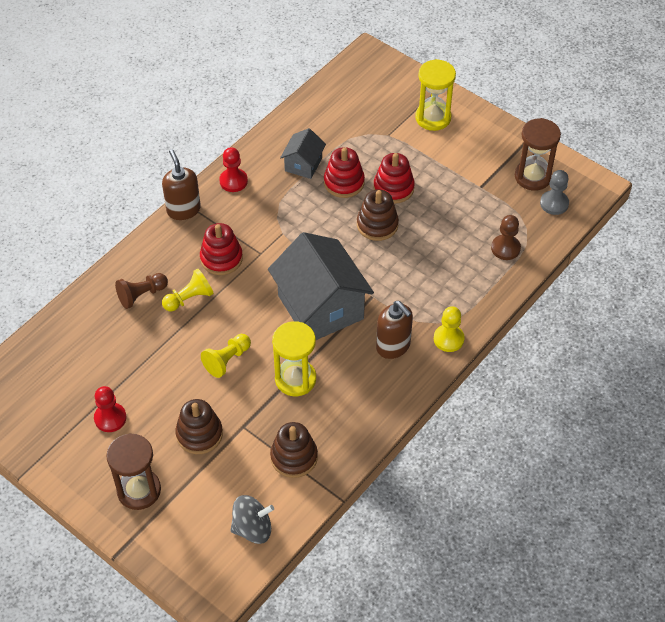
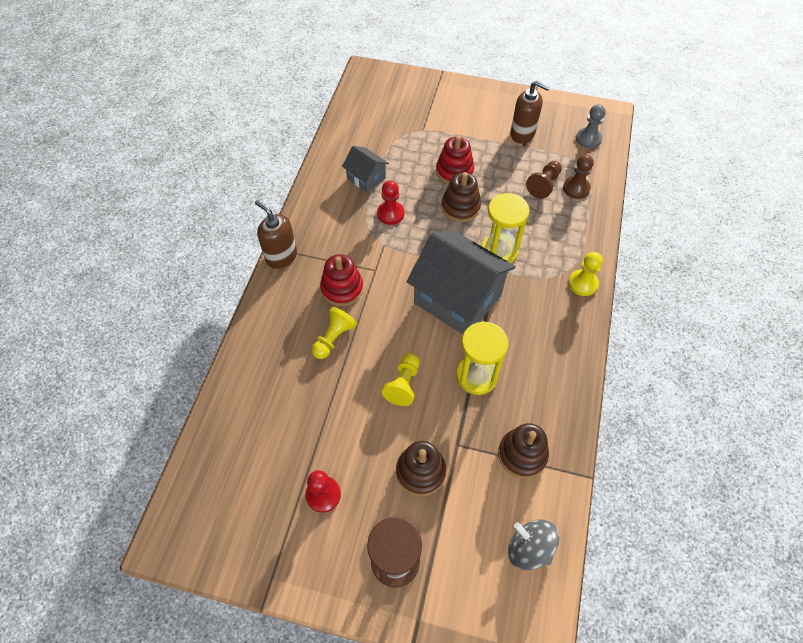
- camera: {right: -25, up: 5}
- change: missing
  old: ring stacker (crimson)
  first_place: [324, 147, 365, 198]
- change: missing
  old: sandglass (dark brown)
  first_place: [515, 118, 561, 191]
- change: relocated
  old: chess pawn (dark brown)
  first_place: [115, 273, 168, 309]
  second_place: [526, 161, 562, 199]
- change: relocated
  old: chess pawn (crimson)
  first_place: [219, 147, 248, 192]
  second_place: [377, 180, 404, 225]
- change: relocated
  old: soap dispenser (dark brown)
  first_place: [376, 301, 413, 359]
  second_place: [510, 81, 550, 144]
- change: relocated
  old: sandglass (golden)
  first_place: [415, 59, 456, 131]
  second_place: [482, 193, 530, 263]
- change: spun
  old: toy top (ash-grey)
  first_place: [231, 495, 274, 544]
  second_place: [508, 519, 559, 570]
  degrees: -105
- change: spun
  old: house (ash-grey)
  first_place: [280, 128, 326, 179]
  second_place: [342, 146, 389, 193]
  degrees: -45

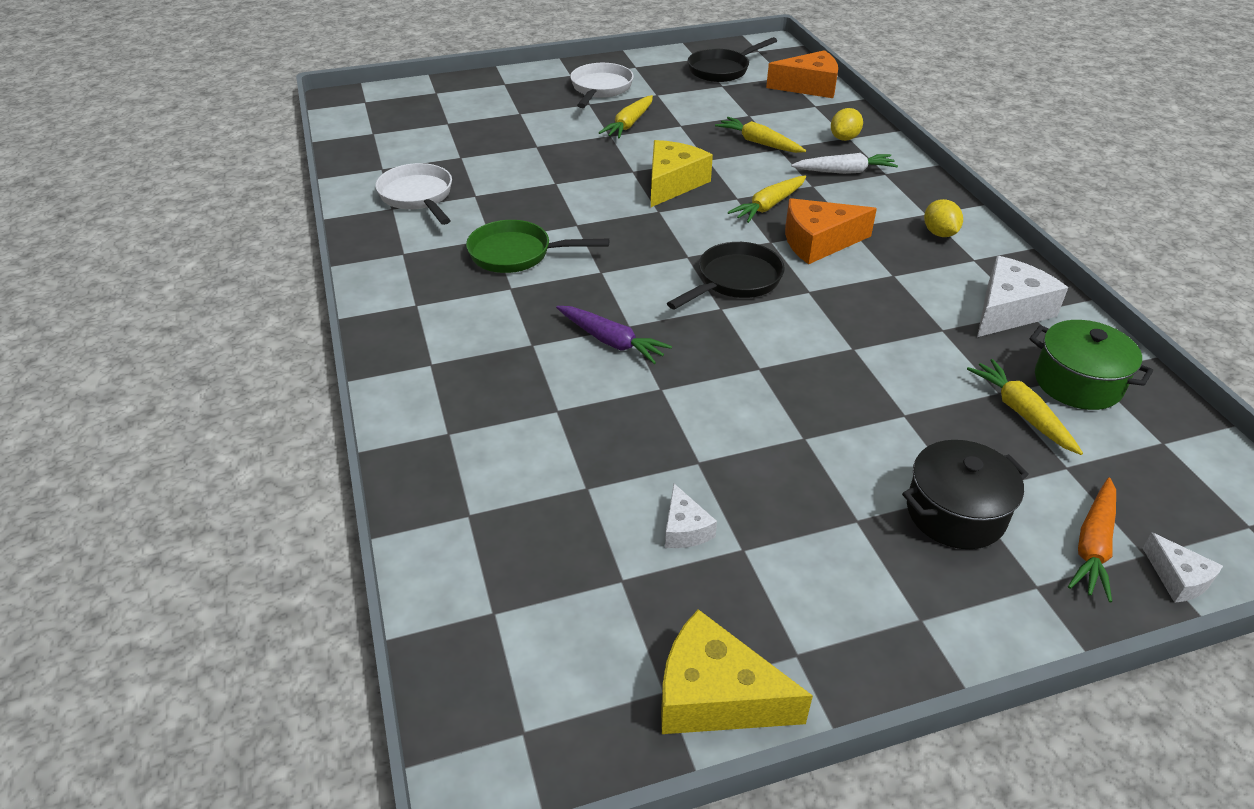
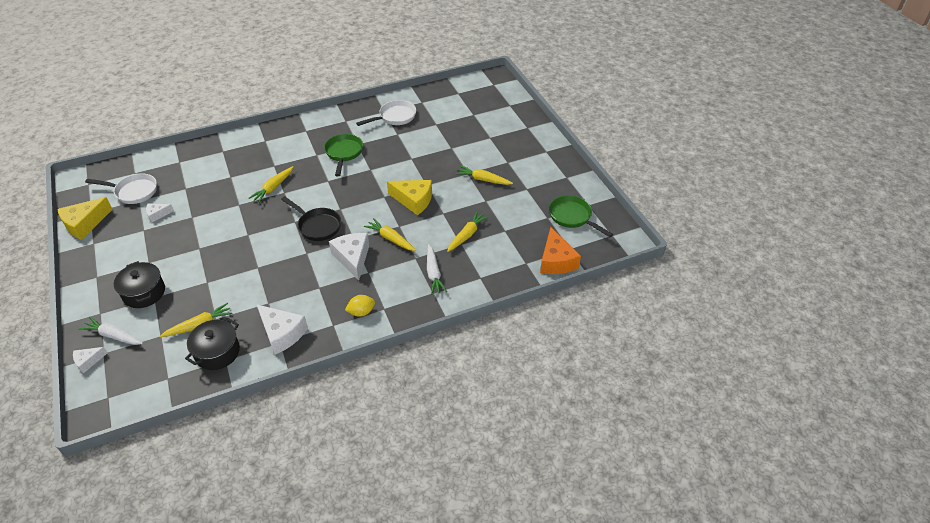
- camera: {right: 85, up: 5}
- change: missing
  old: citrus fruit (golden)
  first_place: [831, 108, 863, 141]
- change: relocated
  old: frying pan (white)
  first_place: [570, 63, 634, 108]
  second_place: [85, 173, 157, 204]
- change: colour
  old: carrot (purple)
  new: carrot (golden)
  first_place: [556, 306, 672, 364]
  second_place: [249, 166, 293, 203]
- change: colour
  old: frying pan (jet-black)
  new: frying pan (emerald)
  first_place: [688, 37, 777, 82]
  second_place: [549, 195, 613, 237]
- change: colour
  old: cheese wedge (bright orange)
  new: cheese wedge (white)
  first_place: [785, 198, 877, 264]
  second_place: [329, 233, 369, 281]
- change: colour
  old: stockpot (emerald)
  new: stockpot (jet-black)
  first_place: [1029, 320, 1153, 410]
  second_place: [185, 319, 240, 370]
- change: colour
  old: carrot (bright orange)
  new: carrot (white)
  first_place: [1068, 478, 1116, 602]
  second_place: [79, 317, 143, 345]
- change: spun
  old: cheese wedge (golden)
  first_place: [661, 609, 813, 734]
  second_place: [58, 197, 113, 240]
  degrees: -150

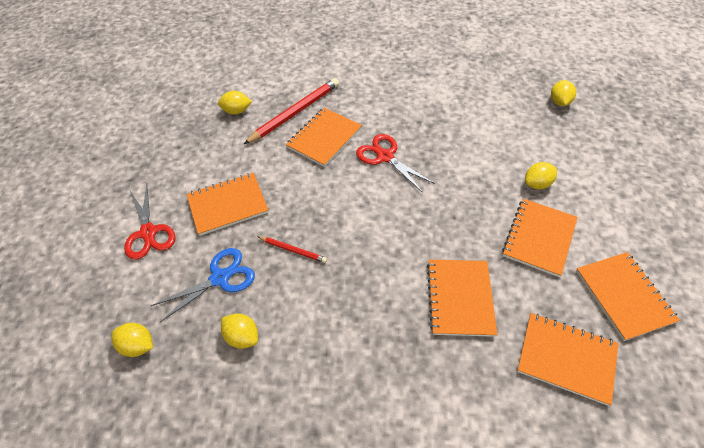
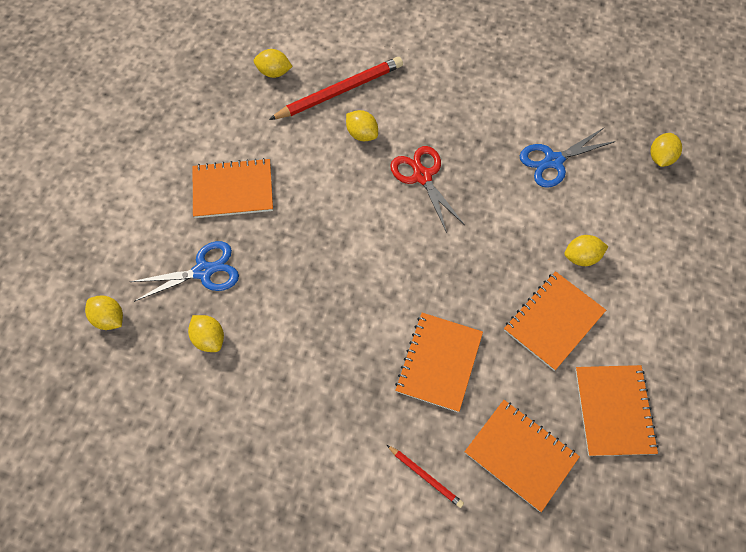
- camera: {right: 15, up: 10}
- change: missing
  old: pair of scissors (crimson)
  first_place: [124, 184, 176, 260]
- change: appeared
  new: pair of scissors (blue)
  second_place: [520, 128, 616, 188]
- change: relocated
  old: wooden pencil (crimson)
  first_place: [257, 236, 327, 263]
  second_place: [387, 445, 464, 508]
- change: exchanged
  old: notebook (bright orange)
  new: citrus fruit (golden)
  first_place: [286, 108, 362, 167]
  second_place: [346, 110, 378, 141]

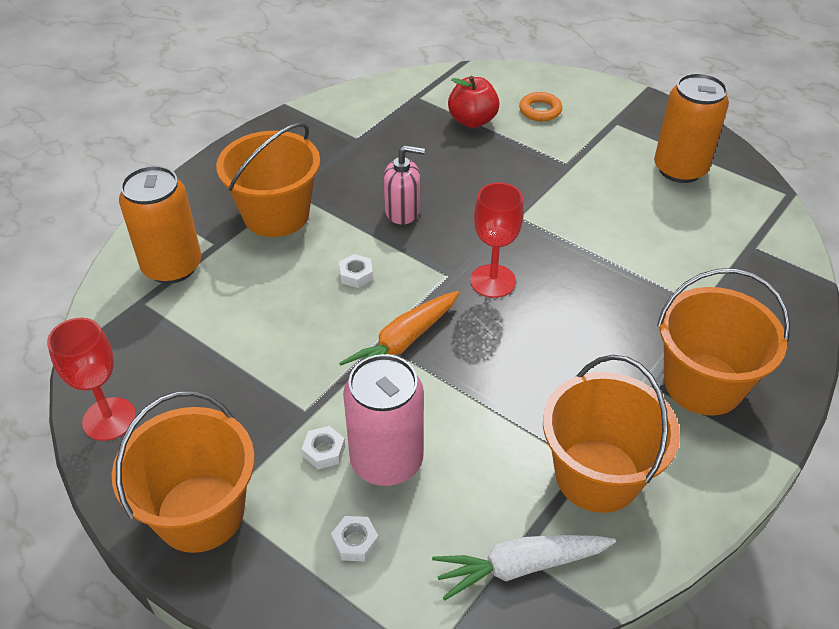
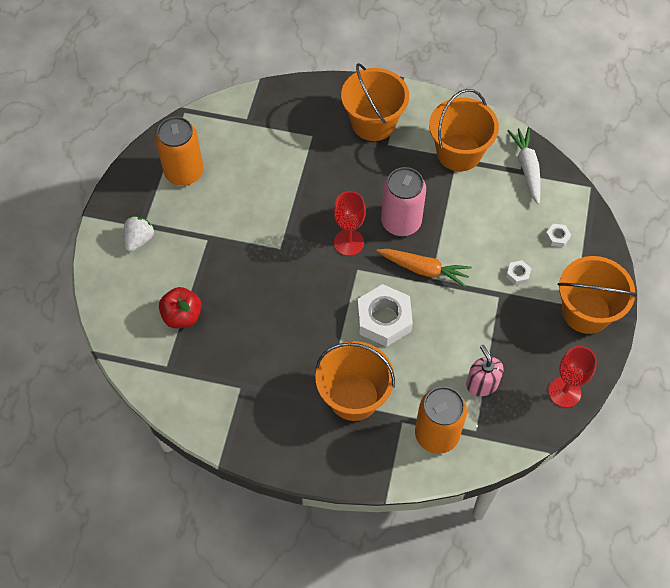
- camera: {right: -115, up: 15}
- change: missing
  old: ring (bright orange)
  first_place: [519, 92, 562, 121]
- change: appeared
  new: strawberry (white)
  second_place: [124, 216, 155, 252]
- change: relocated
  old: can (rosy)
  first_place: [343, 354, 424, 486]
  second_place: [381, 167, 426, 236]
- change: relocated
  old: soap dispenser (rosy)
  first_place: [384, 145, 425, 225]
  second_place: [466, 345, 504, 396]
- change: spun
  old: carrot (white)
  first_place: [432, 535, 616, 601]
  second_place: [507, 127, 541, 204]
  degrees: -150
- change: size
  old: nut (white)
  first_place: [339, 254, 373, 288]
  second_place: [357, 284, 413, 347]
  factor: 2.34

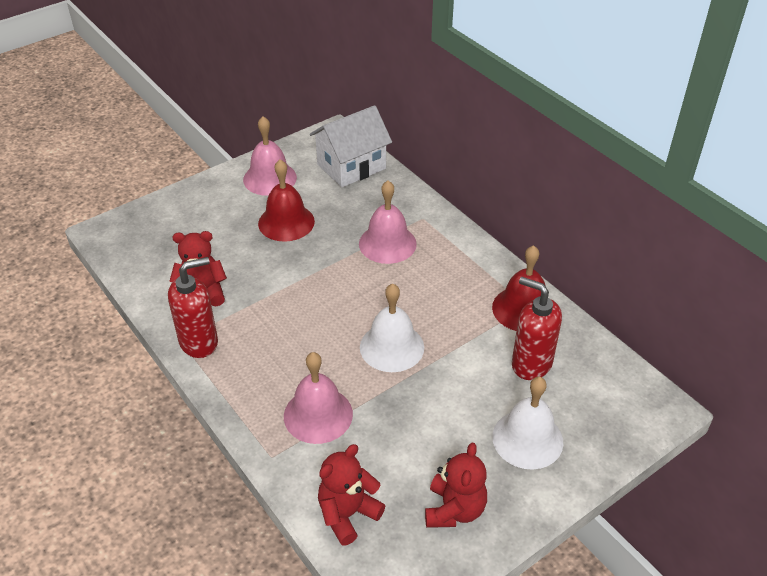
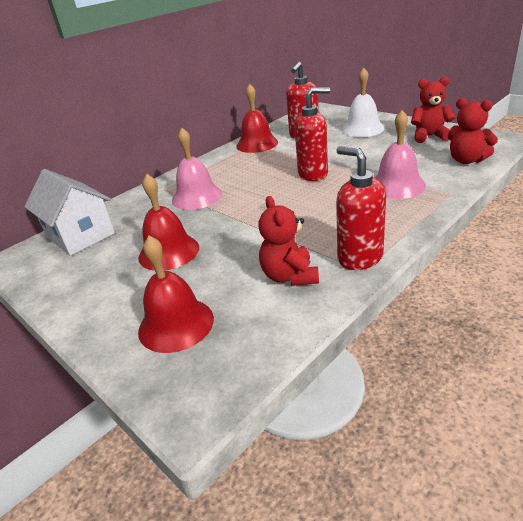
- camera: {right: -95, up: -10}
- change: missing
  old: bell (rosy)
  first_place: [243, 116, 297, 196]
- change: appeared
  new: bell (crimson)
  second_place: [138, 236, 214, 353]
- change: exchanged
  old: bell (white)
  new: soap dispenser (crimson)
  first_place: [360, 284, 424, 372]
  second_place: [294, 87, 330, 181]

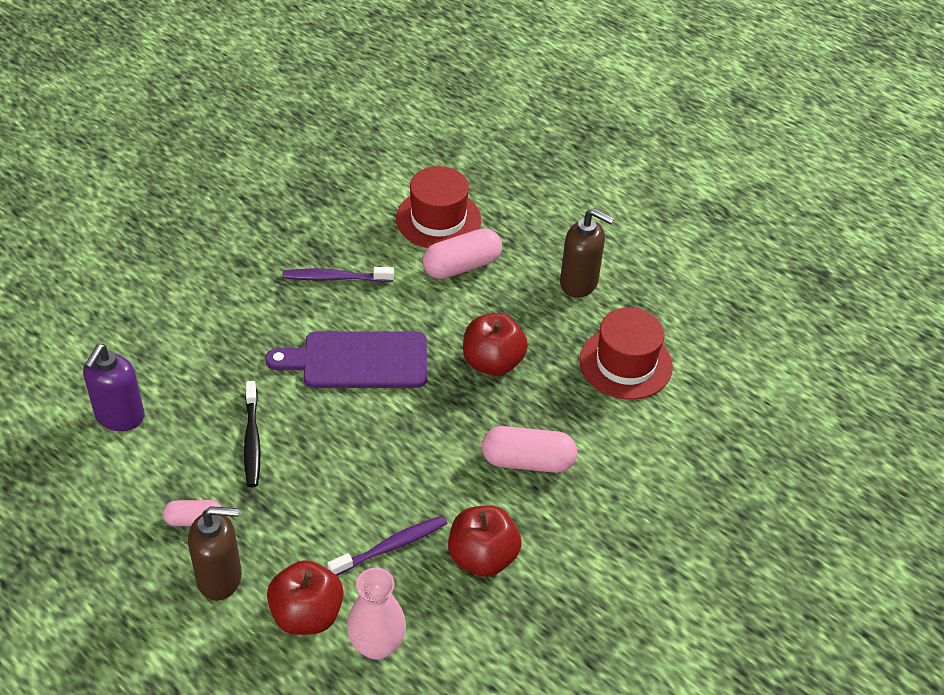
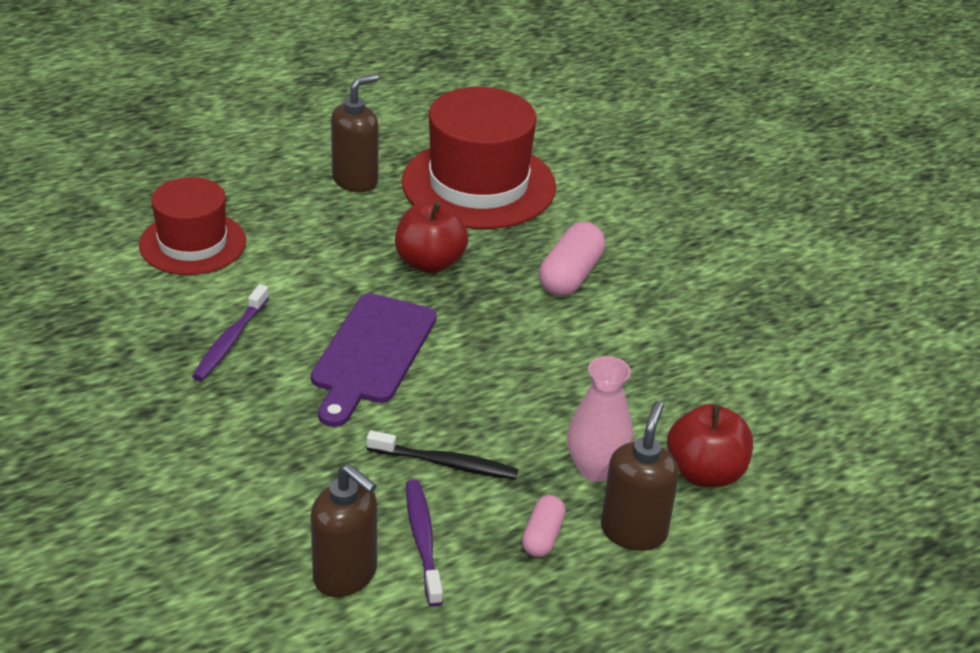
- camera: {right: -70, up: -10}
- change: missing
  old: capsule (rosy)
  first_place: [422, 228, 502, 279]
- change: missing
  old: apple (crimson)
  first_place: [448, 505, 521, 577]
- change: relocated
  old: tooth brush (purple)
  first_place: [327, 516, 448, 576]
  second_place: [406, 479, 443, 607]
- change: relocated
  old: tall vase (rosy)
  first_place: [347, 568, 406, 660]
  second_place: [567, 356, 633, 482]
- change: colour
  old: soap dispenser (purple)
  new: soap dispenser (dark brown)
  first_place: [83, 344, 145, 431]
  second_place: [310, 464, 377, 597]
- change: size
  old: hat (crimson)
  first_place: [580, 307, 673, 400]
  second_place: [402, 87, 556, 229]
  factor: 1.57

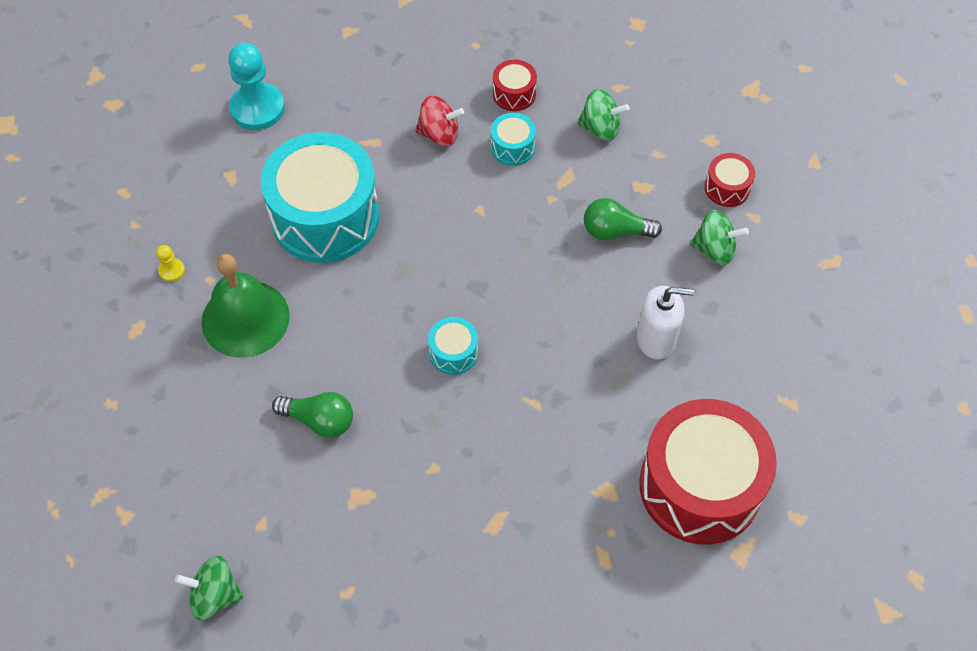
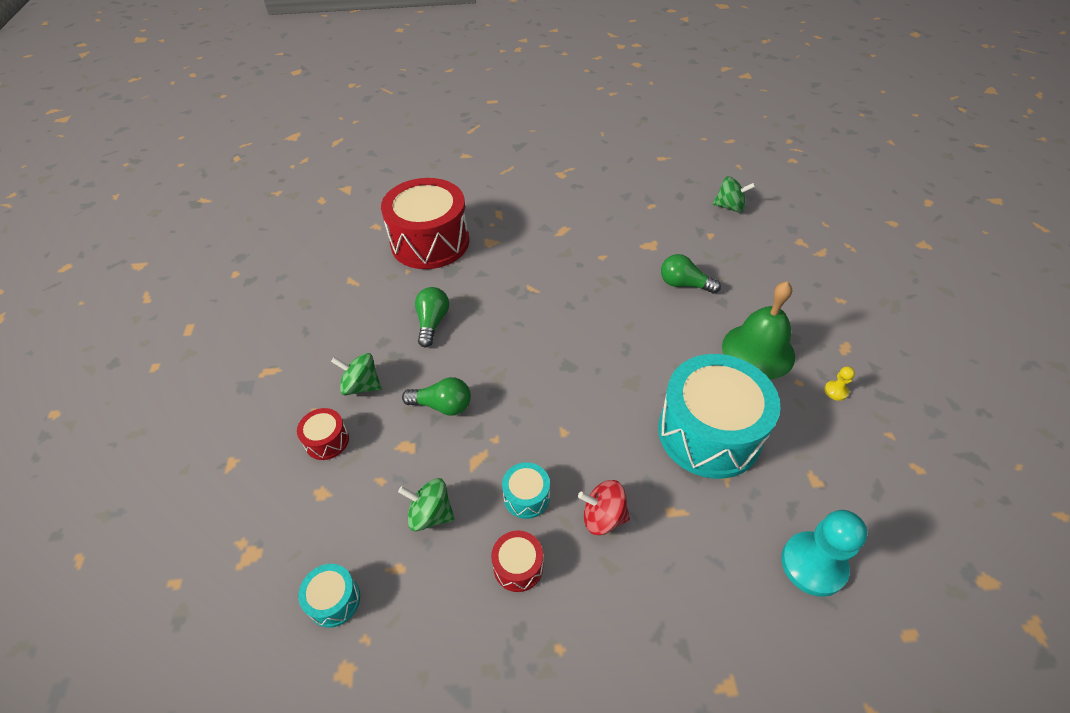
- camera: {right: -175, up: -10}
- change: relocated
  old: drum (turquoise)
  first_place: [428, 317, 478, 375]
  second_place: [298, 564, 360, 628]
- change: exchanged
  old: soap dispenser (white)
  new: bulb (emerald)
  first_place: [637, 286, 694, 360]
  second_place: [415, 287, 449, 347]

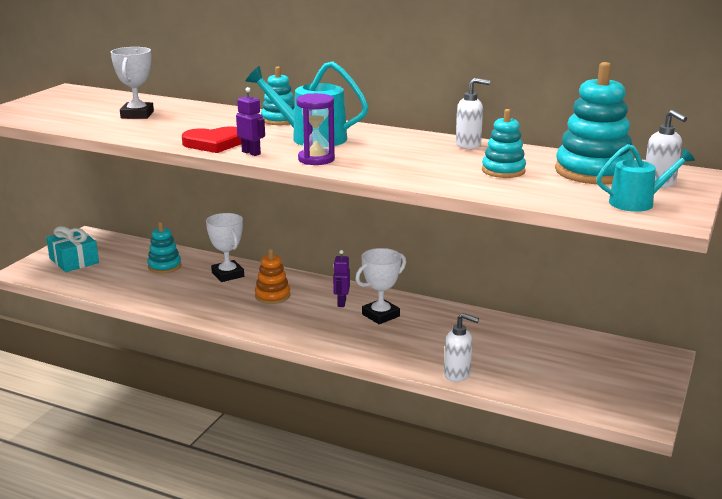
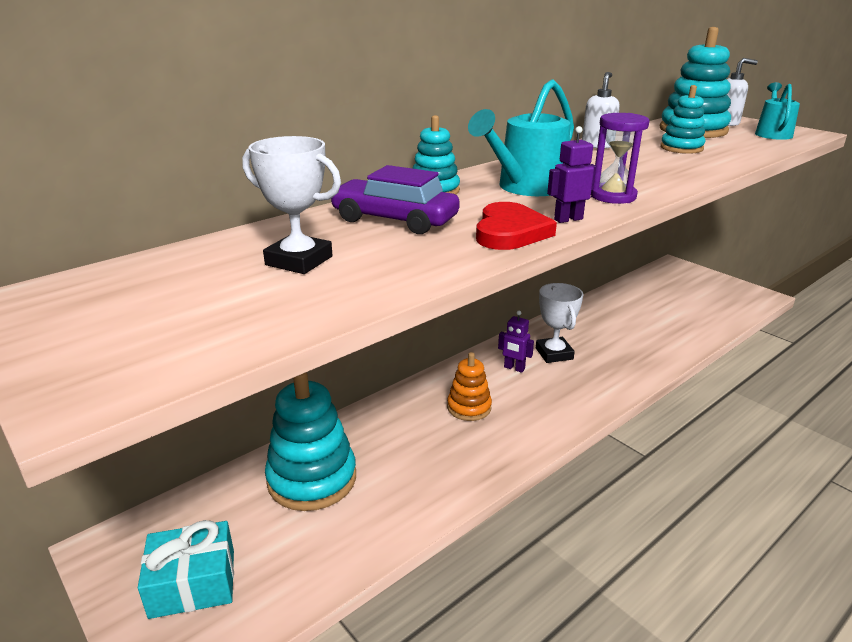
- camera: {right: -65, up: 5}
- change: missing
  old: prize cup (white)
  first_place: [206, 213, 244, 282]
- change: missing
  old: soap dispenser (white)
  first_place: [444, 313, 479, 382]
- change: appeared
  new: toy car (purple)
  second_place: [331, 165, 460, 234]
- change: size
  old: ring stacker (turquoise)
  first_place: [147, 222, 182, 274]
  second_place: [265, 372, 356, 511]
  factor: 1.73

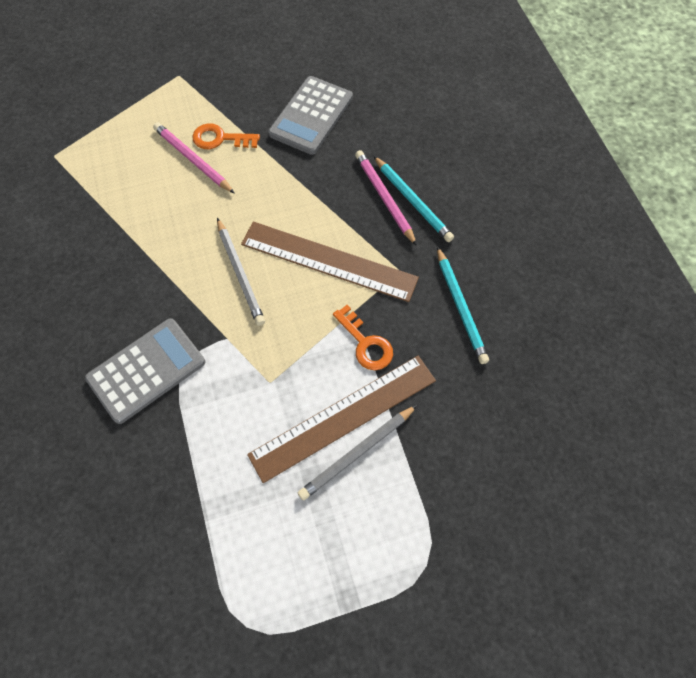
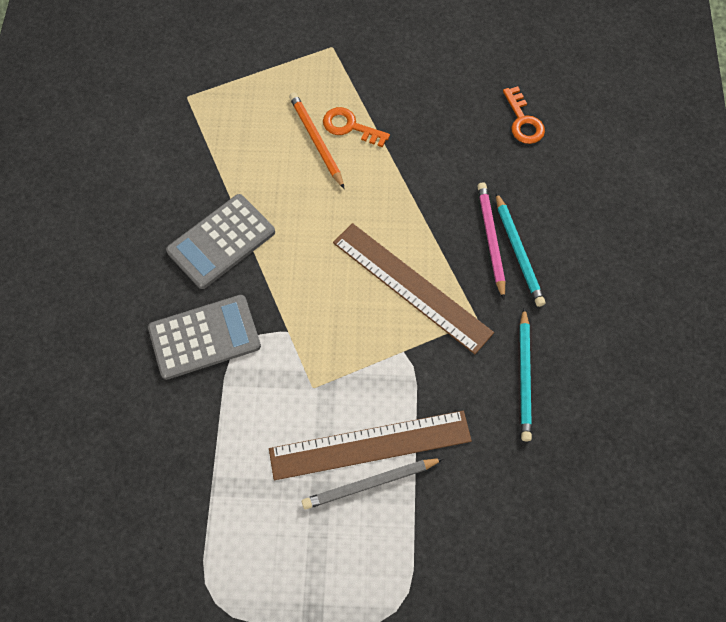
- camera: {right: 20, up: 0}
- change: missing
  old: wooden pencil (ash-grey)
  first_place: [217, 218, 265, 326]
- change: relocated
  old: pocket calculator (ash-grey)
  first_place: [268, 76, 353, 155]
  second_place: [166, 194, 275, 289]
- change: relocated
  old: key (bright orange)
  first_place: [333, 305, 393, 370]
  second_place: [503, 86, 545, 144]
- change: colour
  old: wooden pencil (rosy)
  new: wooden pencil (bright orange)
  first_place: [153, 123, 235, 194]
  second_place: [289, 92, 345, 189]

